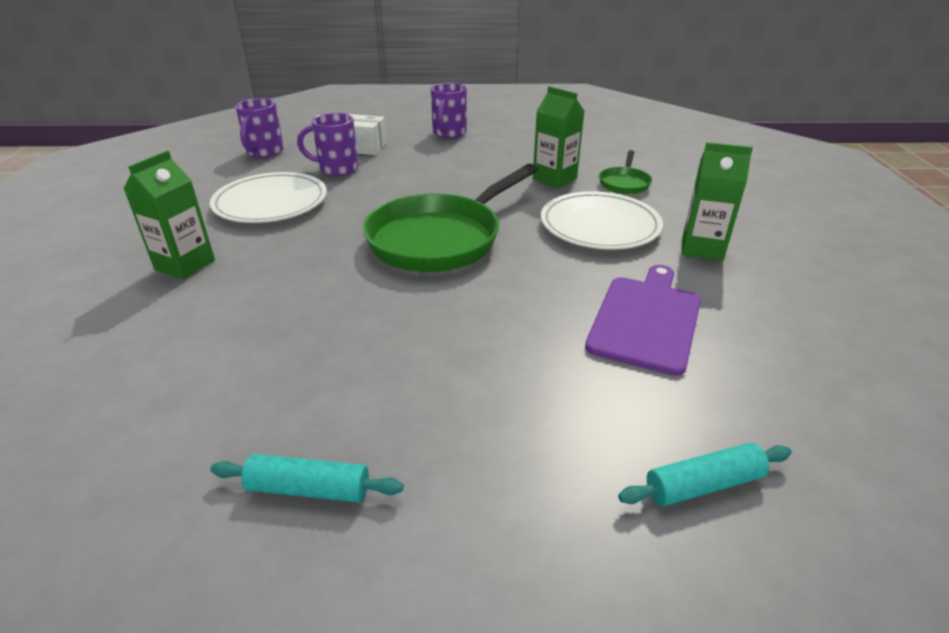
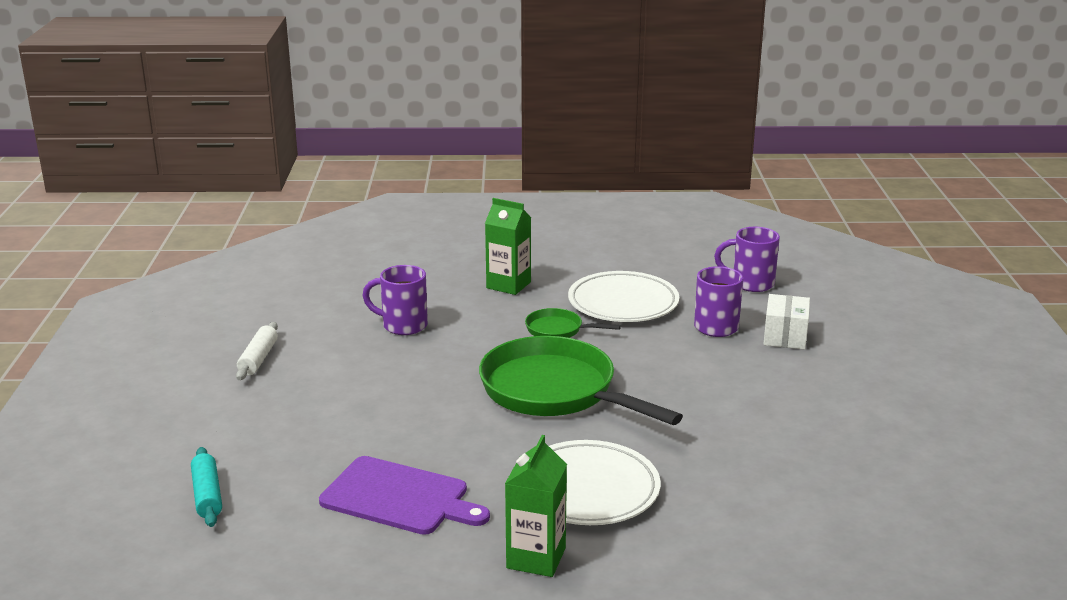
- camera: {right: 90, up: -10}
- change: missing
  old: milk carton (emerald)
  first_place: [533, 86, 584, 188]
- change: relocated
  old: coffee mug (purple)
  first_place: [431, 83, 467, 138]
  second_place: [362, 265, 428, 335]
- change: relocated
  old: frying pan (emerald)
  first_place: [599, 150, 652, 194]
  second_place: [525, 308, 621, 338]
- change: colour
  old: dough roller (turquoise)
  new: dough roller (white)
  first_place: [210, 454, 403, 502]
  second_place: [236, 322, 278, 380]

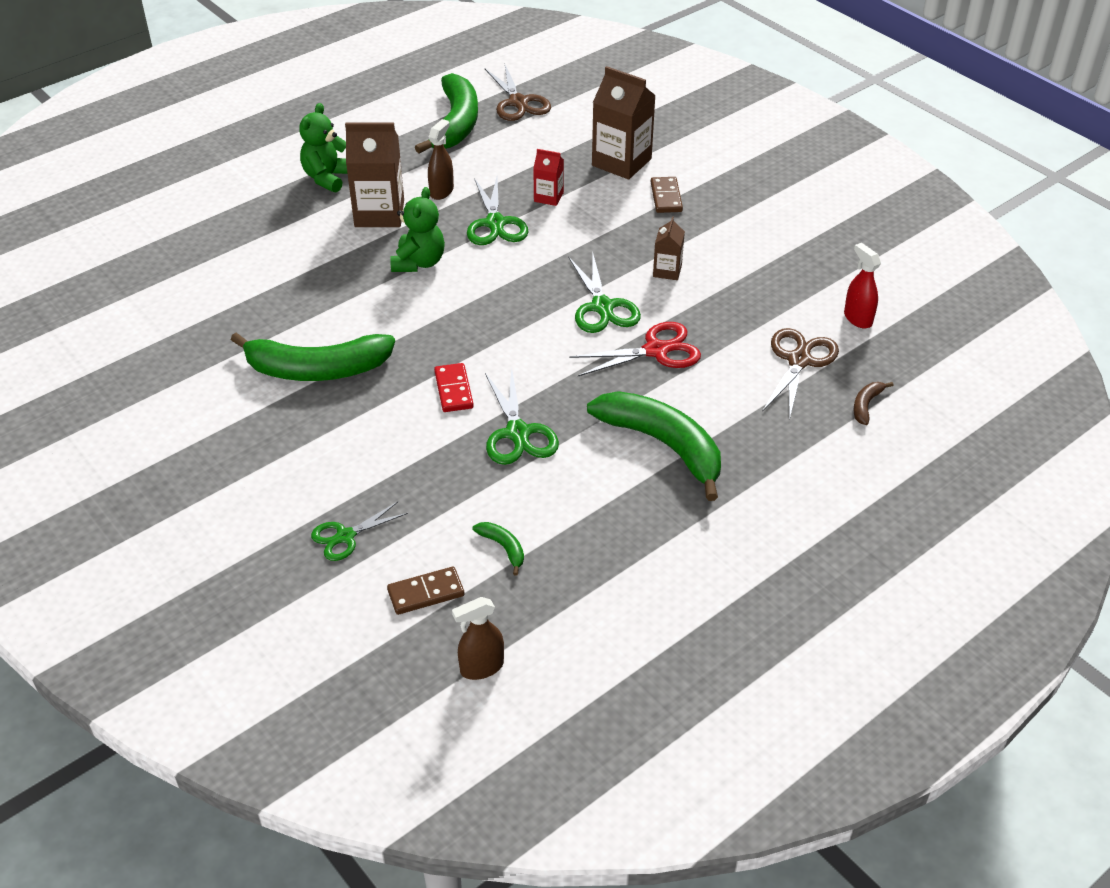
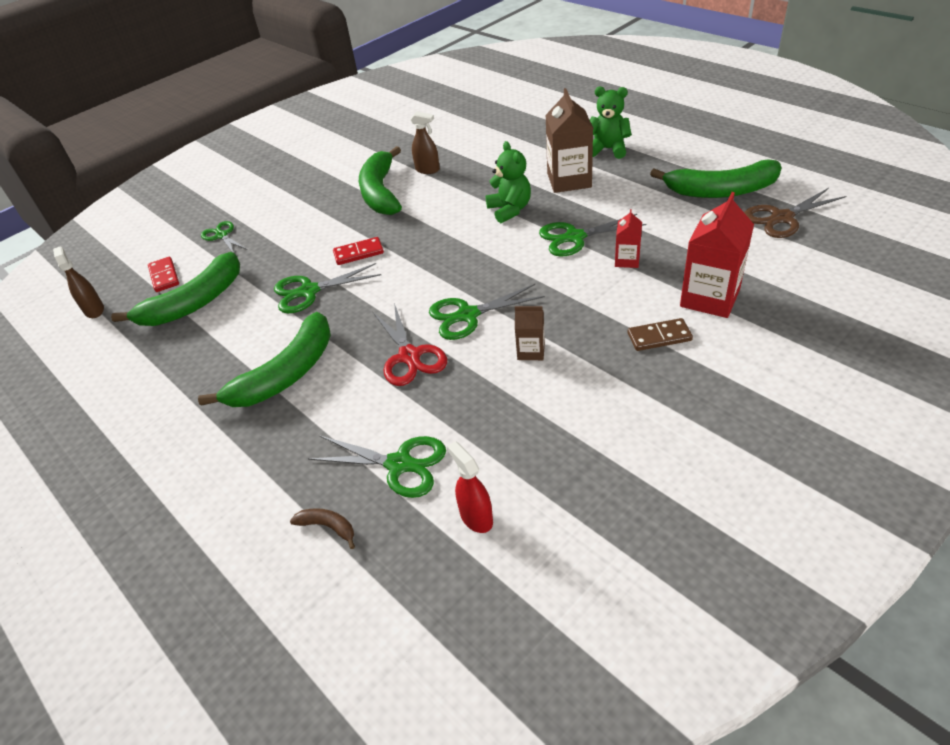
- camera: {right: 90, up: 0}
- change: relocated
  old: sprayer (dark brown)
  first_place: [428, 119, 454, 200]
  second_place: [410, 111, 440, 174]
- change: colour
  old: domino (dark brown)
  new: domino (crimson)
  first_place: [387, 567, 464, 615]
  second_place: [148, 257, 179, 292]
- change: colour
  old: milk carton (dark brown)
  new: milk carton (crimson)
  first_place: [592, 66, 656, 179]
  second_place: [680, 192, 754, 318]
- change: colour
  old: pair of scissors (dark brown)
  new: pair of scissors (emerald)
  first_place: [762, 328, 839, 420]
  second_place: [308, 435, 446, 498]
- change: spun
  old: stuffed bear (emerald)
  first_place: [390, 187, 445, 272]
  second_place: [485, 141, 531, 223]
  degrees: -120
- change: spun
  old: sprayer (crimson)
  first_place: [844, 243, 881, 328]
  second_place: [447, 441, 493, 533]
  degrees: -90
- change: size
  old: toy banana (emerald)
  first_place: [473, 522, 524, 576]
  second_place: [111, 252, 240, 326]
  factor: 2.44

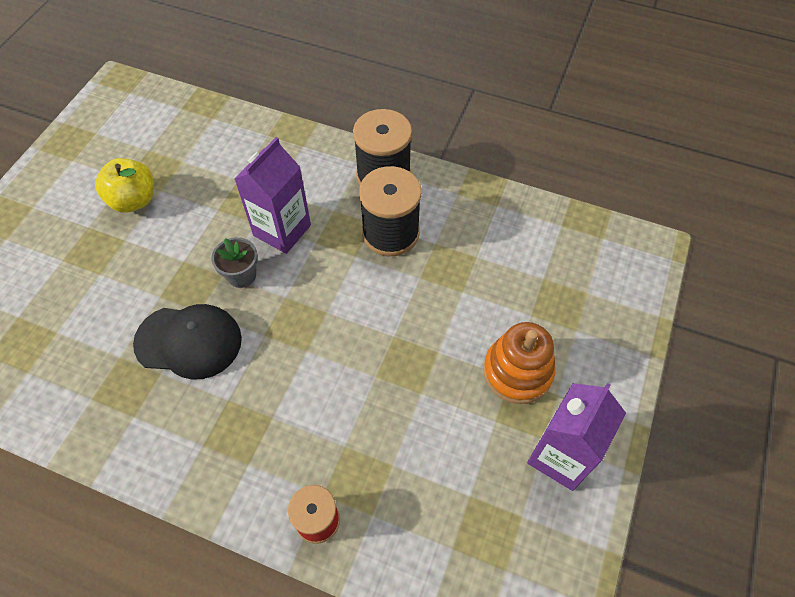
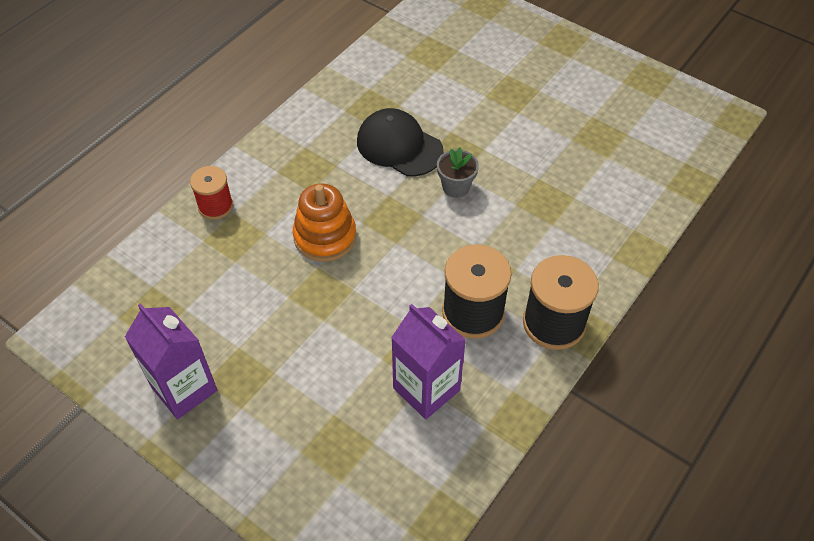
- camera: {right: 105, up: -5}
- change: missing
  old: apple (golden)
  first_place: [95, 158, 154, 213]
- change: relocated
  old: milk carton (purple)
  first_place: [235, 137, 311, 254]
  second_place: [391, 304, 466, 420]
- change: relocated
  old: ring stacker (bright orange)
  first_place: [483, 322, 555, 404]
  second_place: [293, 183, 356, 262]
- change: spun
  old: peaked cap (jet-black)
  first_place: [133, 304, 242, 379]
  second_place: [357, 108, 444, 176]
  degrees: 105

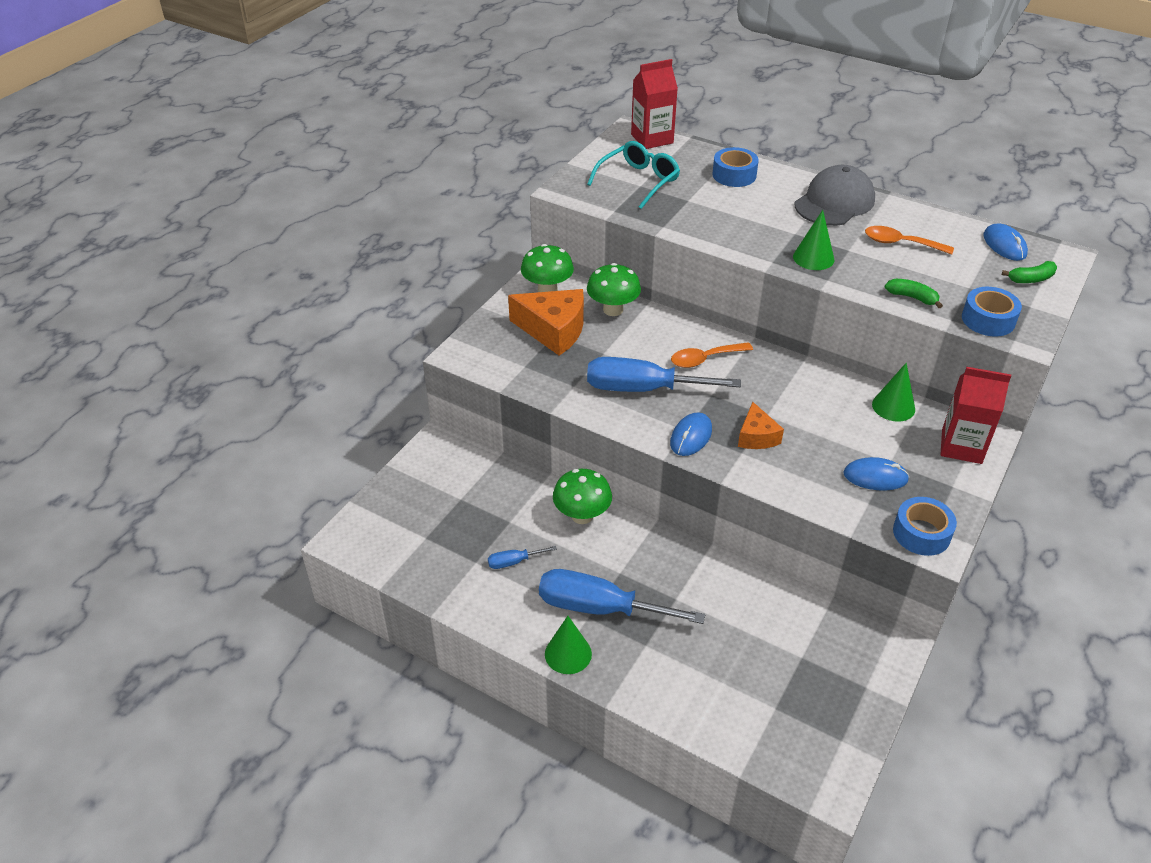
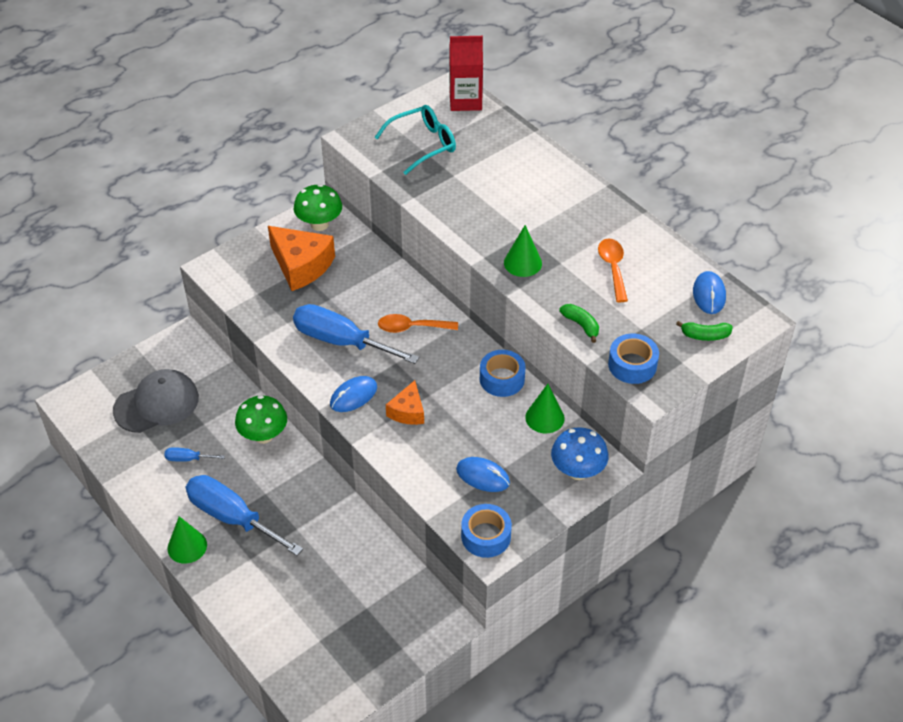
- camera: {right: 20, up: 5}
- change: missing
  old: fungus (emerald)
  first_place: [587, 263, 641, 316]
- change: relocated
  old: roll of tape (blue)
  first_place: [712, 147, 759, 187]
  second_place: [480, 350, 526, 397]
- change: relocated
  old: peaked cap (ash-grey)
  first_place: [794, 165, 875, 226]
  second_place: [113, 369, 199, 433]
- change: exchanged
  old: milk carton (crimson)
  new: fungus (blue)
  first_place: [940, 367, 1011, 464]
  second_place: [551, 427, 609, 480]
- change: spun
  old: teaspoon (bright orange)
  first_place: [865, 226, 954, 255]
  second_place: [598, 239, 628, 302]
  degrees: 45

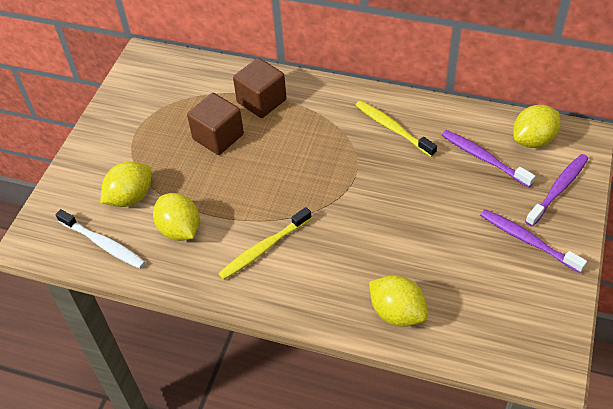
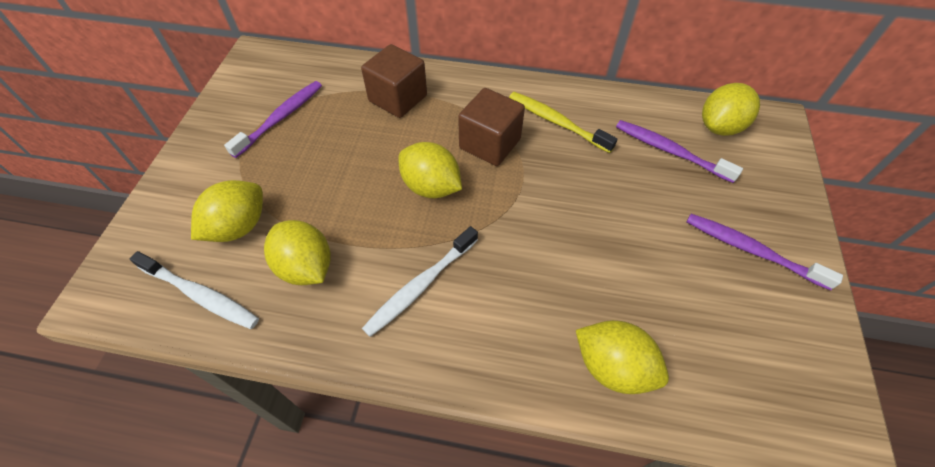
- camera: {right: -10, up: 5}
- change: appeared
  new: citrus fruit (golden)
  second_place: [399, 142, 462, 198]
- change: relocated
  old: cube (dark brown)
  first_place: [187, 93, 244, 155]
  second_place: [458, 88, 525, 166]
- change: relocated
  old: tooth brush (purple)
  first_place: [525, 154, 589, 226]
  second_place: [224, 81, 322, 158]
- change: colour
  old: tooth brush (golden)
  new: tooth brush (white)
  first_place: [218, 207, 312, 280]
  second_place: [362, 226, 478, 337]

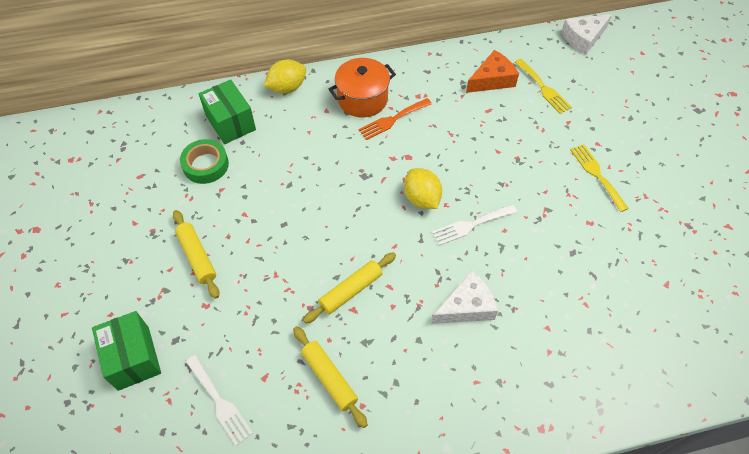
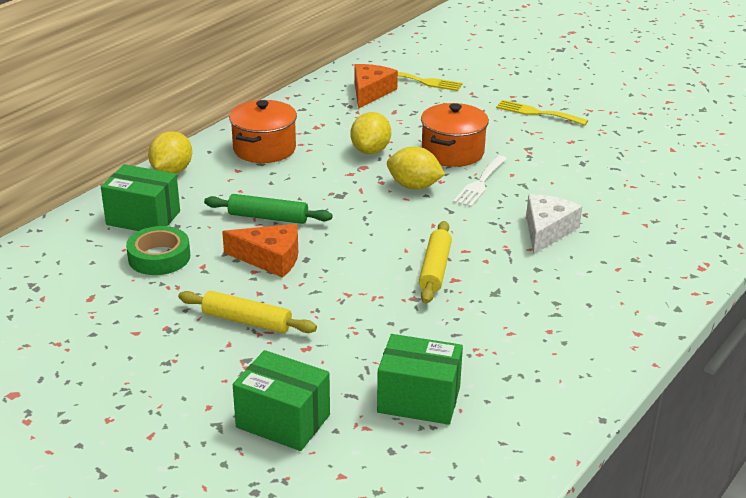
- camera: {right: -40, up: -25}
- change: missing
  old: dough roller (golden)
  first_place: [293, 326, 368, 428]
- change: missing
  old: table fork (bright orange)
  first_place: [358, 98, 432, 140]
- change: missing
  old: cheese wedge (white)
  first_place: [561, 14, 612, 55]
- change: appeared
  new: dough roller (emerald)
  second_place: [204, 194, 333, 224]
- change: appeared
  new: cheese wedge (bright orange)
  second_place: [222, 224, 298, 278]
- change: appeared
  new: citrus fruit (golden)
  second_place: [351, 112, 391, 154]
- change: appeared
  new: stockpot (bright orange)
  second_place: [421, 103, 489, 167]
- change: exchanged
  old: table fork (white)
  new: package (emerald)
  first_place: [186, 355, 253, 446]
  second_place: [377, 334, 463, 425]

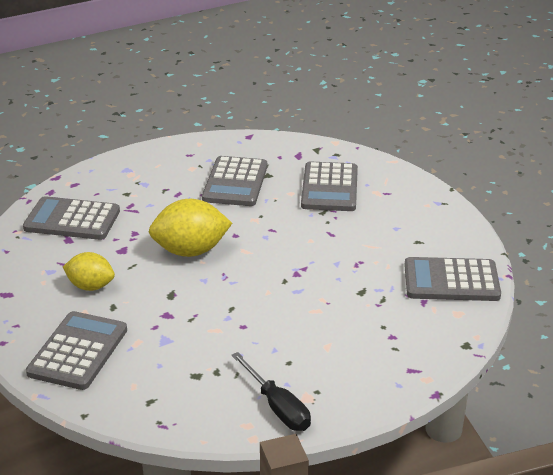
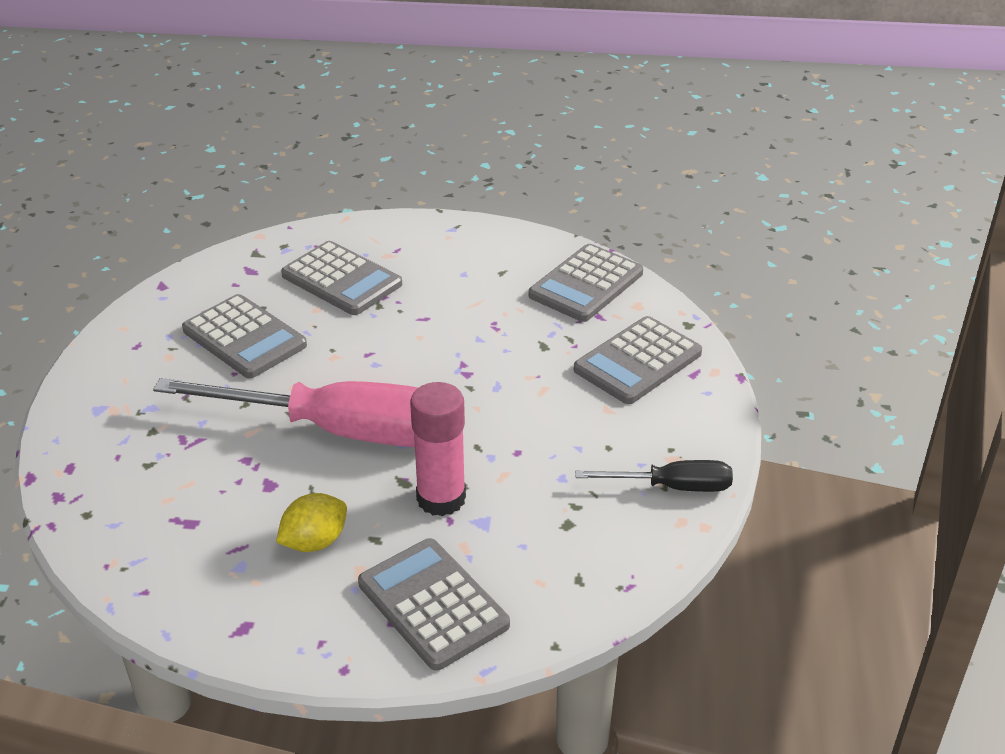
- camera: {right: -55, up: 5}
- change: appeared
  new: stick of glue (rosy)
  second_place: [410, 382, 466, 516]
- change: relocated
  old: pocket calculator (ash-grey)
  first_place: [23, 196, 120, 240]
  second_place: [574, 316, 702, 404]
- change: exchanged
  old: citrus fruit (golden)
  new: screwdriver (rosy)
  first_place: [149, 199, 232, 257]
  second_place: [153, 378, 418, 447]

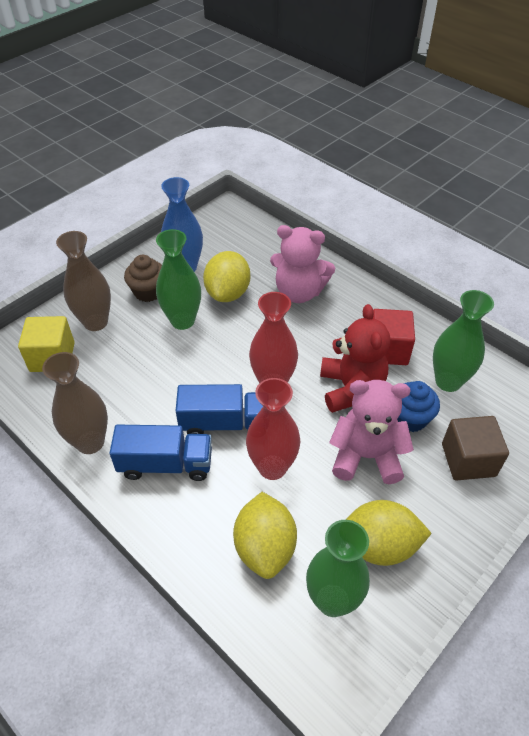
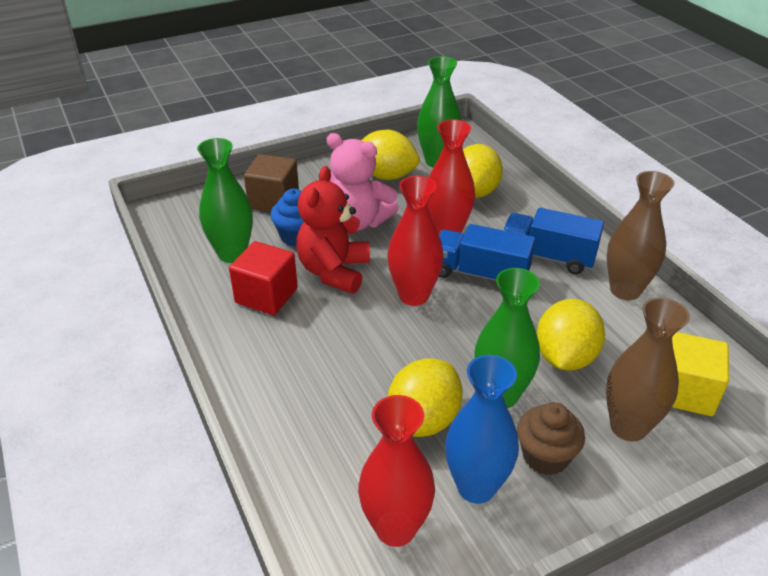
- camera: {right: -160, up: -10}
- change: missing
  old: stuffed bear (rosy)
  first_place: [270, 225, 335, 303]
- change: appeared
  new: tall vase (crimson)
  second_place: [358, 395, 435, 547]
- change: appeared
  new: citrus fruit (golden)
  second_place: [537, 299, 605, 371]

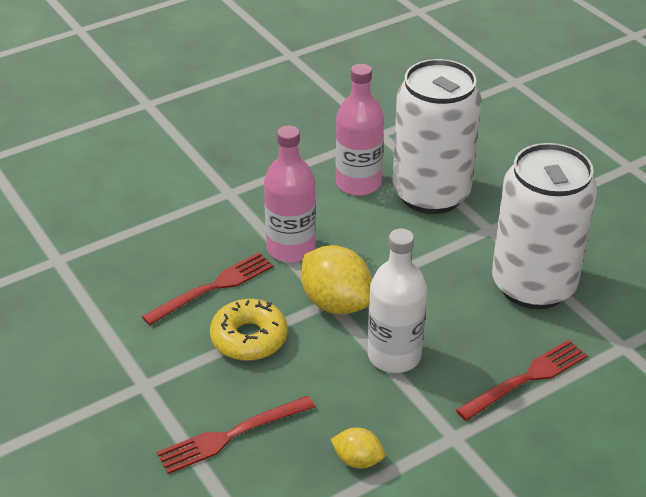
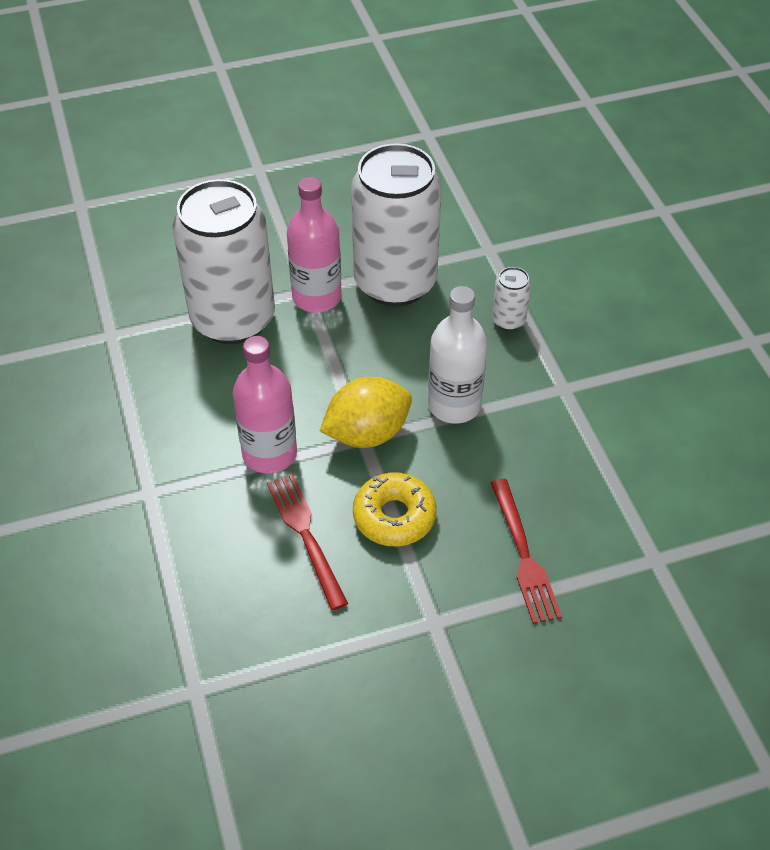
- camera: {right: -75, up: 10}
- change: missing
  old: citrus fruit (golden)
  first_place: [331, 428, 385, 469]
- change: relocated
  old: bottle (rosy)
  first_place: [336, 64, 384, 196]
  second_place: [287, 177, 342, 313]
- change: exchanged
  old: table fork (crimson)
  new: can (white)
  first_place: [456, 340, 588, 421]
  second_place: [492, 267, 531, 331]

